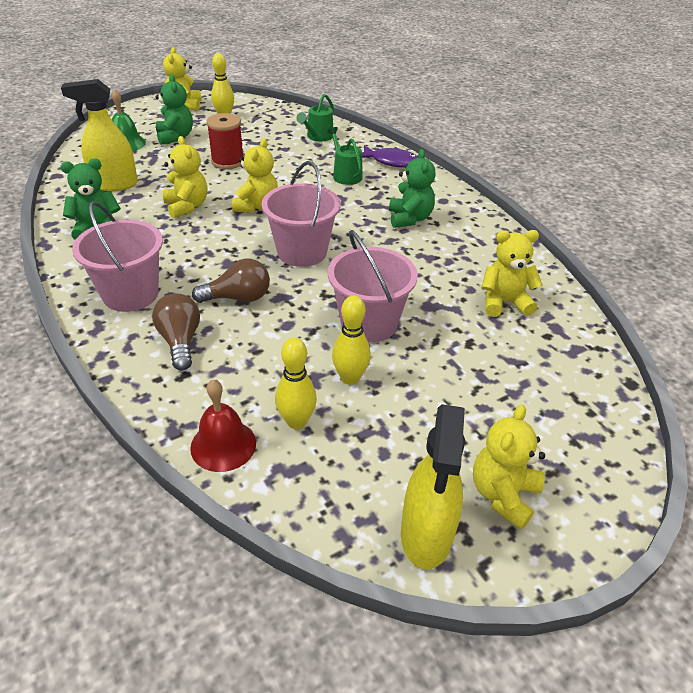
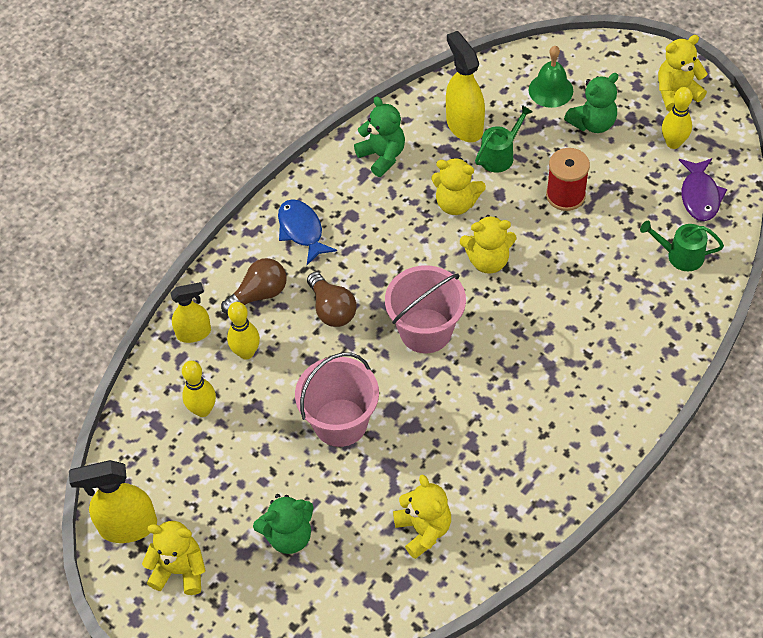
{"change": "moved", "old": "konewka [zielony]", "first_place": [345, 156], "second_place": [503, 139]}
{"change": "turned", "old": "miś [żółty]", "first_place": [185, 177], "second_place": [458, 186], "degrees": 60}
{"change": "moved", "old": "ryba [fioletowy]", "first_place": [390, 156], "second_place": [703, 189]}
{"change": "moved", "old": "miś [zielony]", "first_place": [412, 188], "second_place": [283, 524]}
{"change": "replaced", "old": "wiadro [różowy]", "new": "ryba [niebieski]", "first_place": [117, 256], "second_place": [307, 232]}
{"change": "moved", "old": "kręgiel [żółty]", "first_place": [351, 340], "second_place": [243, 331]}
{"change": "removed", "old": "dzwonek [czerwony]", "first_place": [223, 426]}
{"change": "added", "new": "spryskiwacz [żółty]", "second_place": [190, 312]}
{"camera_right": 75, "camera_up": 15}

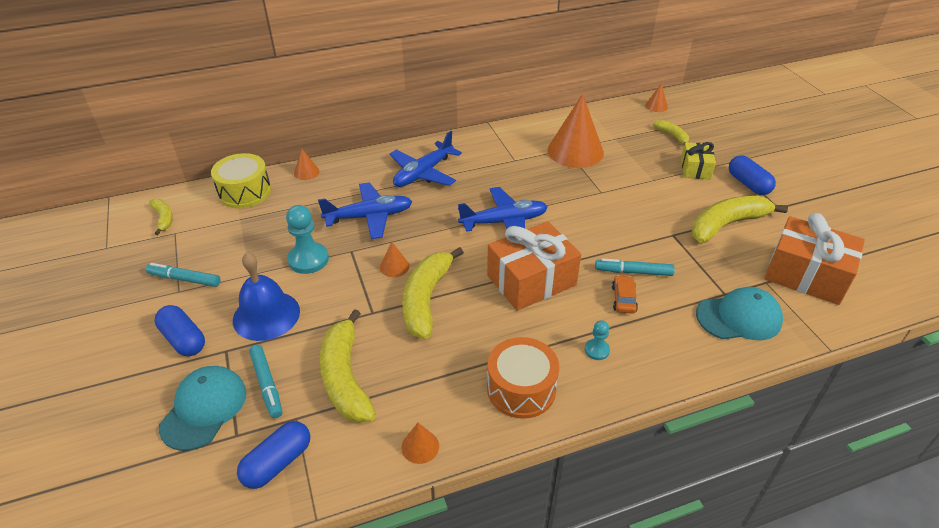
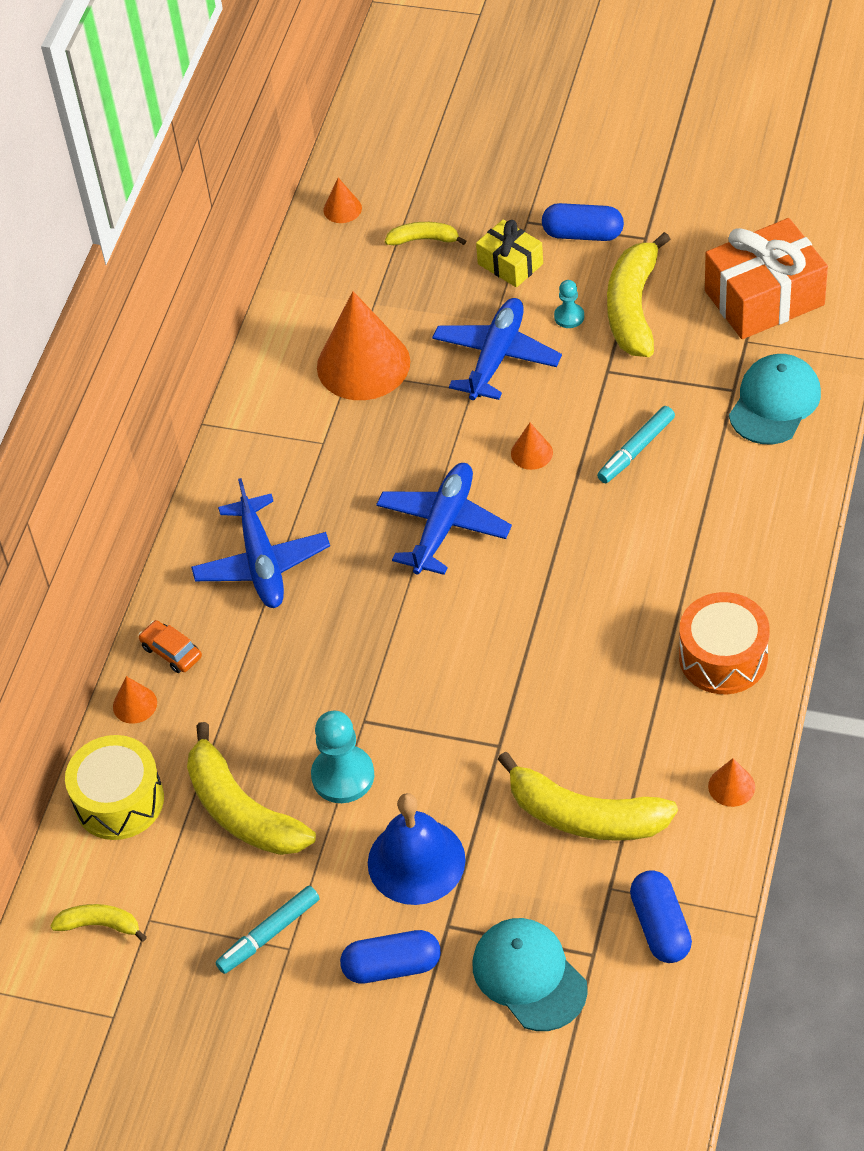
{"change": "moved", "old": "samolot [niebieski]", "first_place": [365, 210], "second_place": [497, 349]}
{"change": "removed", "old": "prezent [pomarańczowy]", "first_place": [534, 266]}
{"change": "moved", "old": "stożek [pomarańczowy]", "first_place": [394, 259], "second_place": [532, 446]}
{"change": "moved", "old": "banan [żółty]", "first_place": [433, 293], "second_place": [251, 788]}
{"change": "moved", "old": "samochód [pomarańczowy]", "first_place": [625, 294], "second_place": [170, 646]}
{"change": "moved", "old": "pionek [turkusowy]", "first_place": [597, 340], "second_place": [569, 304]}
{"change": "removed", "old": "flamaster [turkusowy]", "first_place": [265, 381]}
{"camera_right": -50, "camera_up": 10}

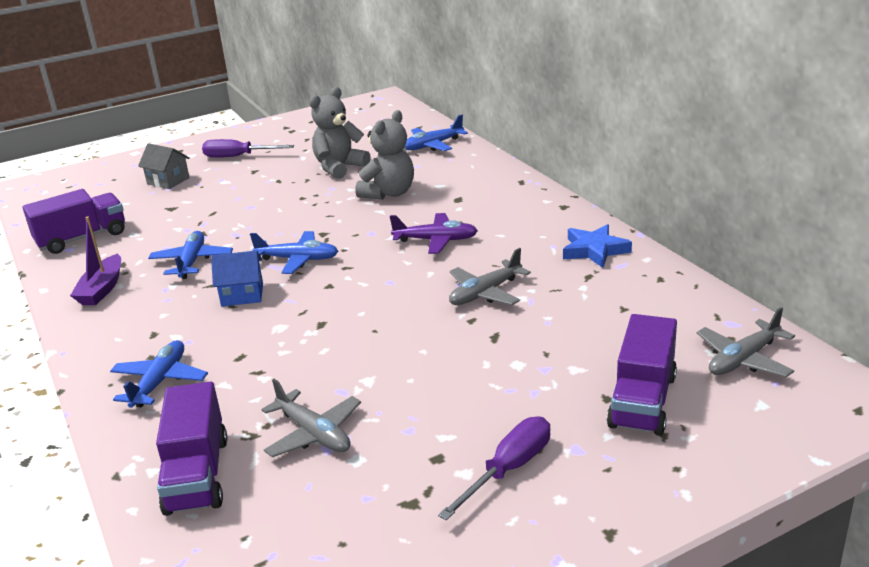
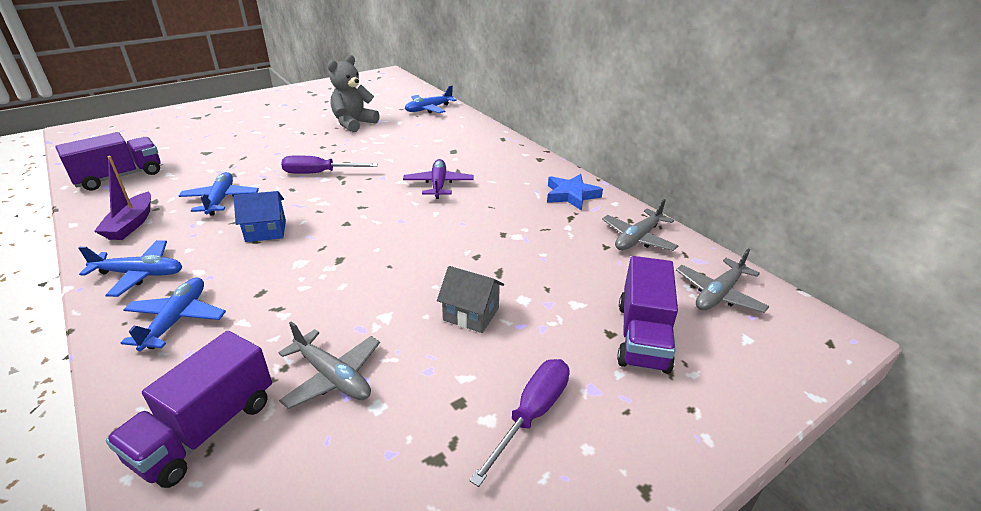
{"change": "removed", "old": "miś [szary]", "first_place": [384, 155]}
{"change": "moved", "old": "śrubokręt [fioletowy]", "first_place": [248, 148], "second_place": [329, 164]}
{"change": "moved", "old": "domek [szary]", "first_place": [164, 166], "second_place": [470, 299]}
{"change": "turned", "old": "samolot [fioletowy]", "first_place": [434, 233], "second_place": [438, 179], "degrees": -90}
{"change": "moved", "old": "samolot [niebieski]", "first_place": [294, 252], "second_place": [130, 268]}
{"change": "moved", "old": "samolot [szary]", "first_place": [490, 276], "second_place": [640, 225]}
{"change": "turned", "old": "ciężarówka [fioletowy]", "first_place": [191, 448], "second_place": [189, 409], "degrees": 45}
{"camera_right": -10, "camera_up": 5}

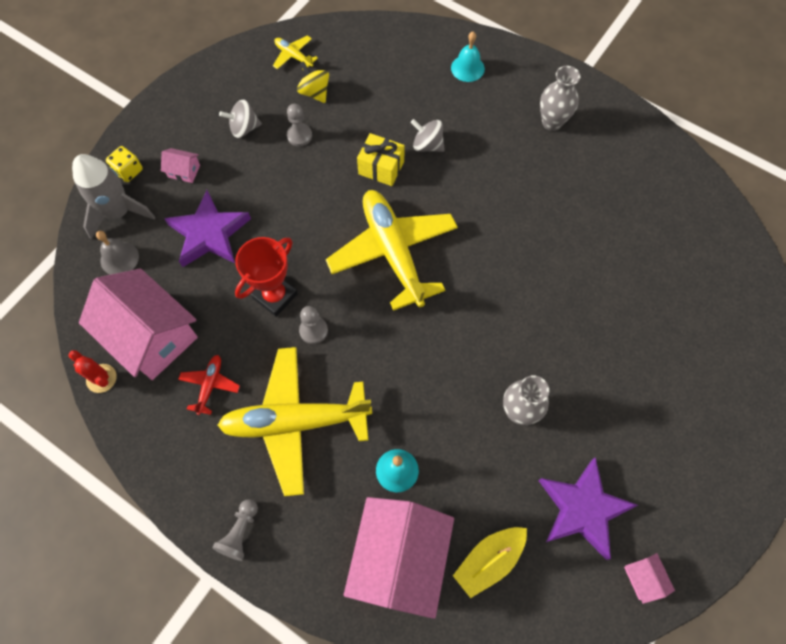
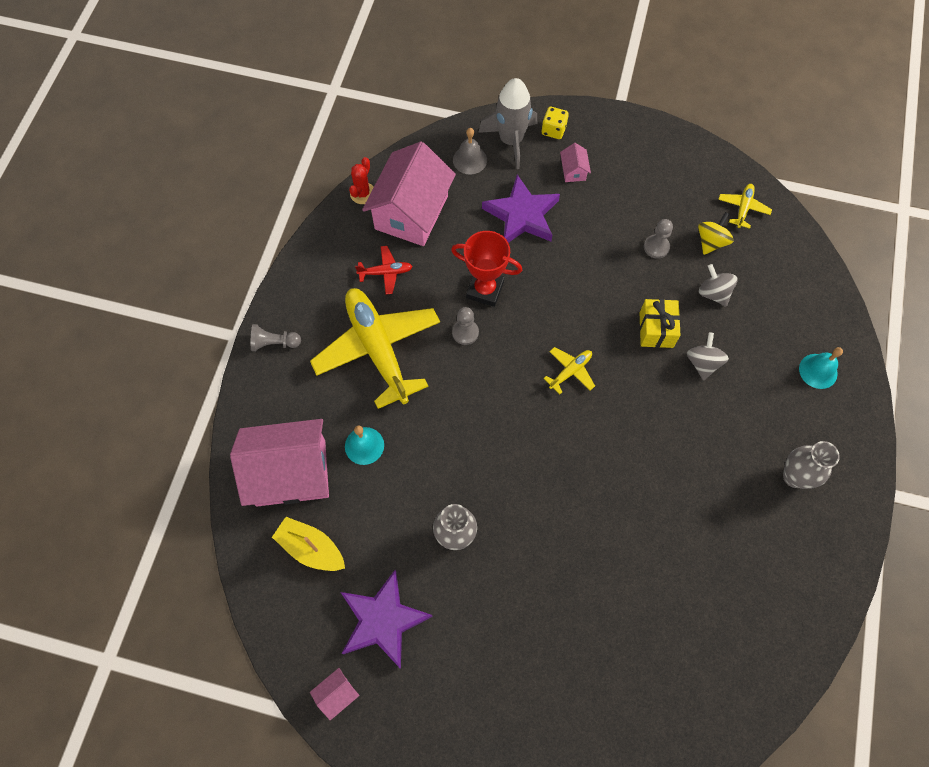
{"change": "moved", "old": "bączek [szary]", "first_place": [240, 118], "second_place": [718, 285]}
{"change": "resized", "old": "samolot [żółty]", "first_place": [392, 250], "second_place": [569, 370], "factor": 0.43}
{"camera_right": 70, "camera_up": 0}

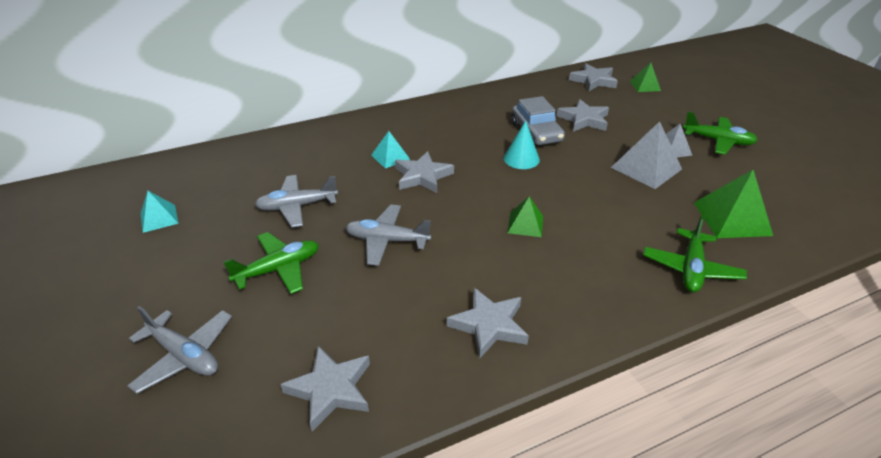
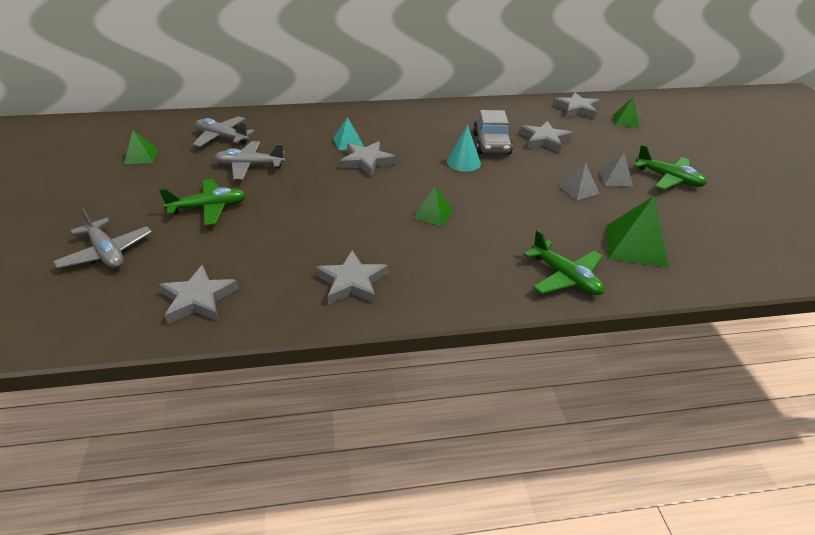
{"change": "resized", "old": "piramida [szary]", "first_place": [646, 155], "second_place": [579, 181], "factor": 0.59}
{"change": "recoloured", "old": "piramida [turkusowy]", "new": "piramida [zielony]", "first_place": [160, 212], "second_place": [141, 147]}
{"change": "moved", "old": "samolot [szary]", "first_place": [388, 235], "second_place": [223, 131]}
{"change": "turned", "old": "samolot [zielony]", "first_place": [695, 253], "second_place": [564, 262], "degrees": -75}
{"camera_right": 15, "camera_up": 0}

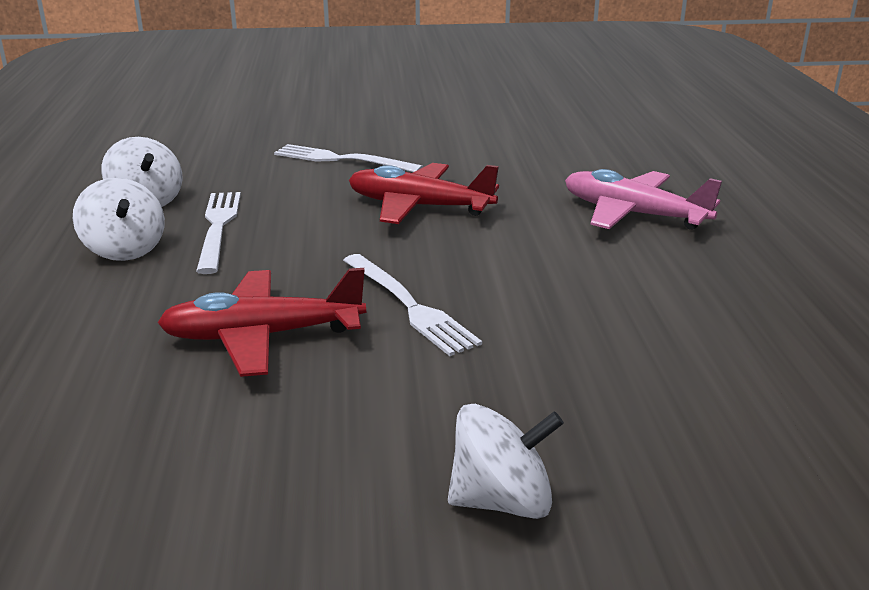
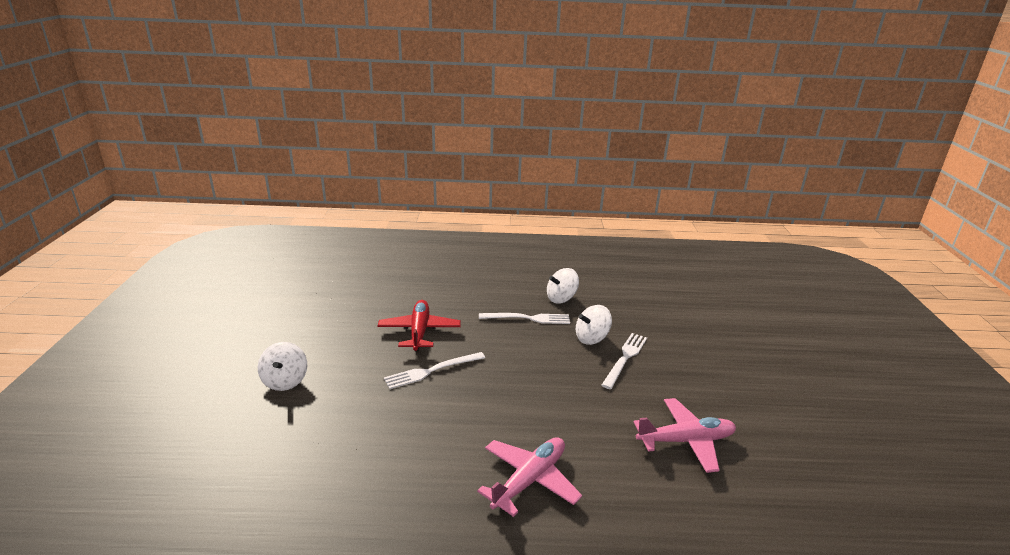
{"change": "removed", "old": "samolot [czerwony]", "first_place": [424, 193]}
{"change": "moved", "old": "bączek [biały]", "first_place": [119, 219], "second_place": [594, 325]}
{"change": "added", "new": "samolot [różowy]", "second_place": [685, 435]}
{"camera_right": 95, "camera_up": 0}

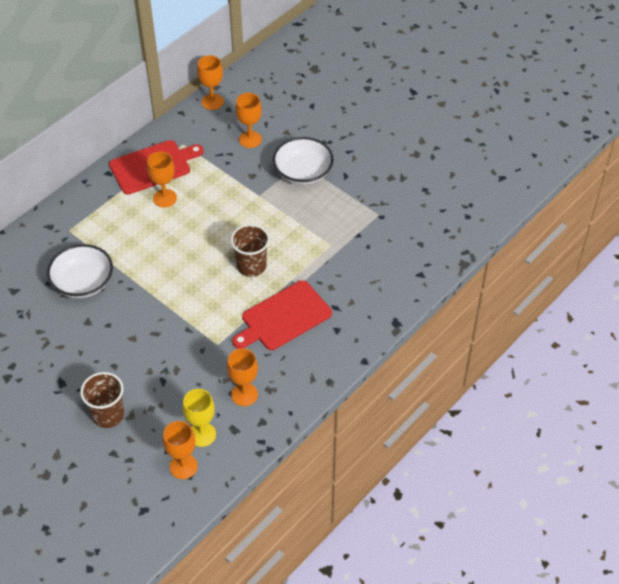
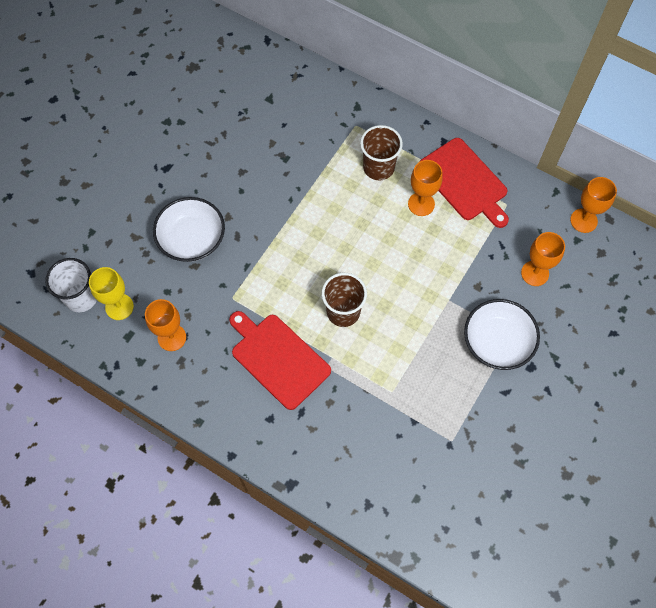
{"change": "moved", "old": "miska [biały]", "first_place": [80, 271], "second_place": [189, 229]}
{"change": "moved", "old": "szklanka [brązowy]", "first_place": [102, 400], "second_place": [381, 152]}
{"change": "replaced", "old": "kielich [pomarańczowy]", "new": "szklanka [biały]", "first_place": [180, 450], "second_place": [71, 285]}
{"camera_right": 80, "camera_up": 15}

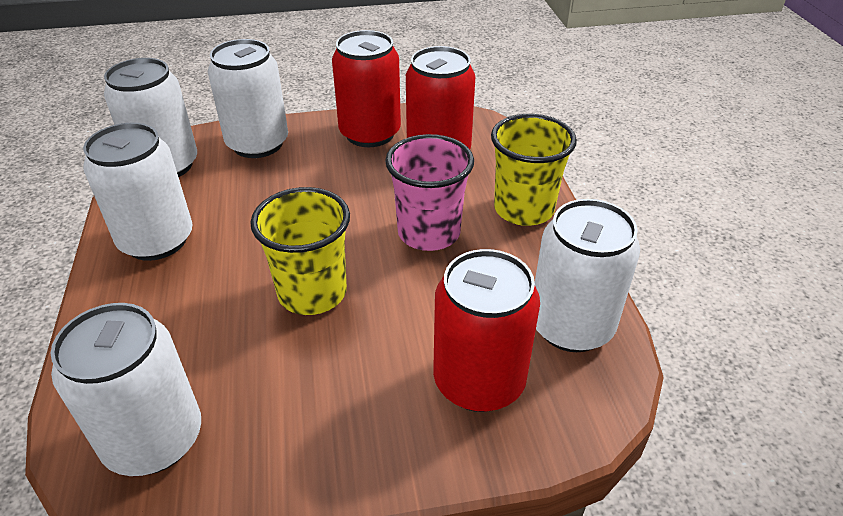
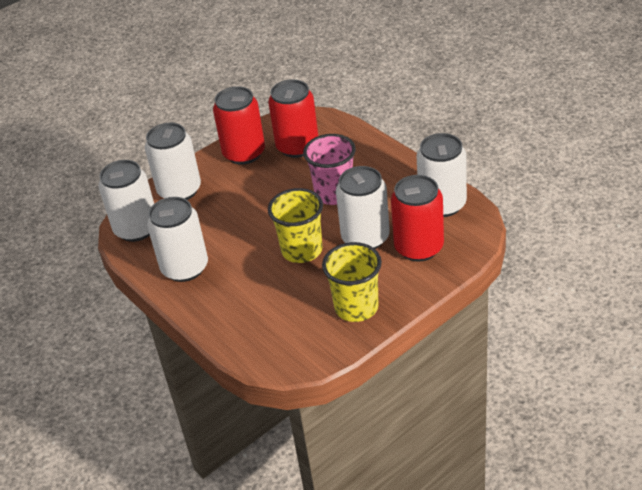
{"change": "moved", "old": "szklanka [żółty]", "first_place": [534, 170], "second_place": [352, 282]}
{"change": "moved", "old": "puszka [biały]", "first_place": [126, 389], "second_place": [363, 207]}
{"camera_right": -25, "camera_up": 0}

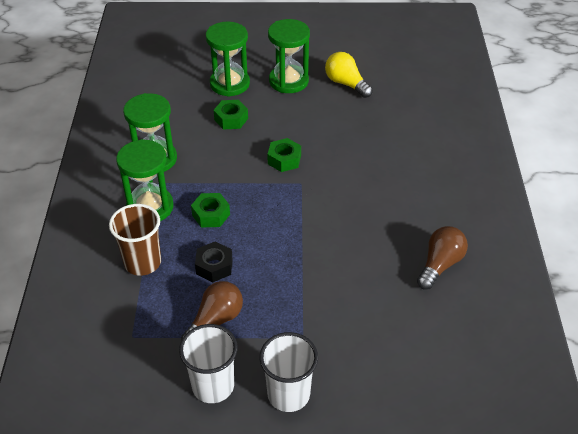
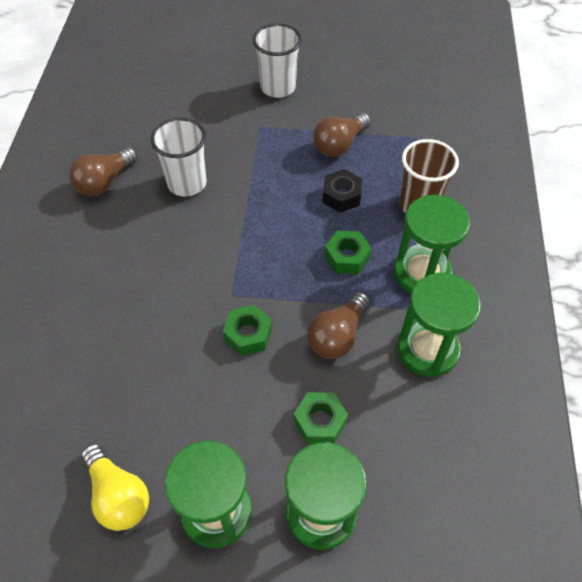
{"change": "moved", "old": "szklanka [biały]", "first_place": [208, 363], "second_place": [179, 157]}
{"change": "added", "new": "żarówka [brązowy]", "second_place": [338, 325]}
{"camera_right": -175, "camera_up": 10}

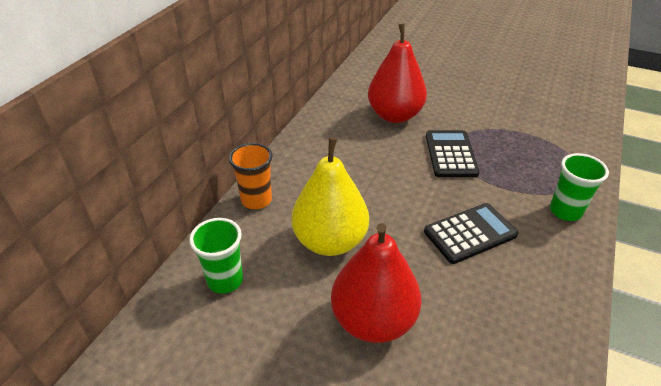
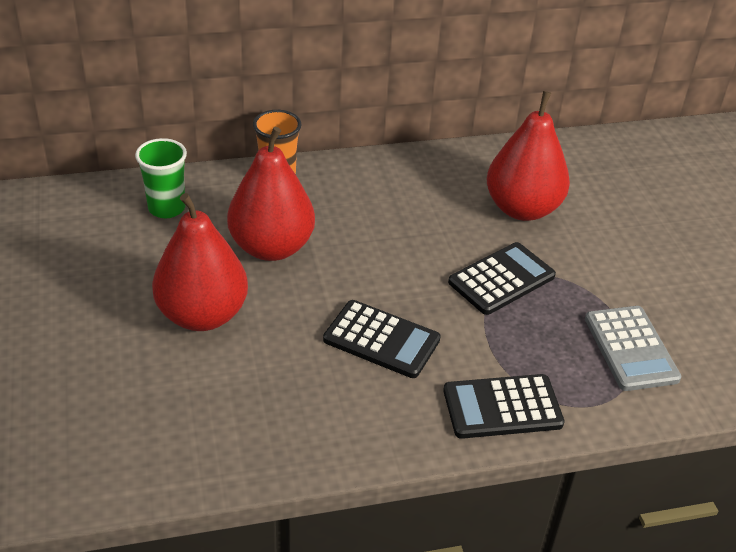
{"change": "recoloured", "old": "gruszka [żółty]", "new": "gruszka [czerwony]", "first_place": [330, 196], "second_place": [271, 194]}
{"change": "replaced", "old": "szklanka [zielony]", "new": "kalkulator [czarny]", "first_place": [579, 187], "second_place": [504, 406]}
{"change": "added", "new": "kalkulator [szary]", "second_place": [633, 348]}
{"camera_right": 50, "camera_up": 0}

